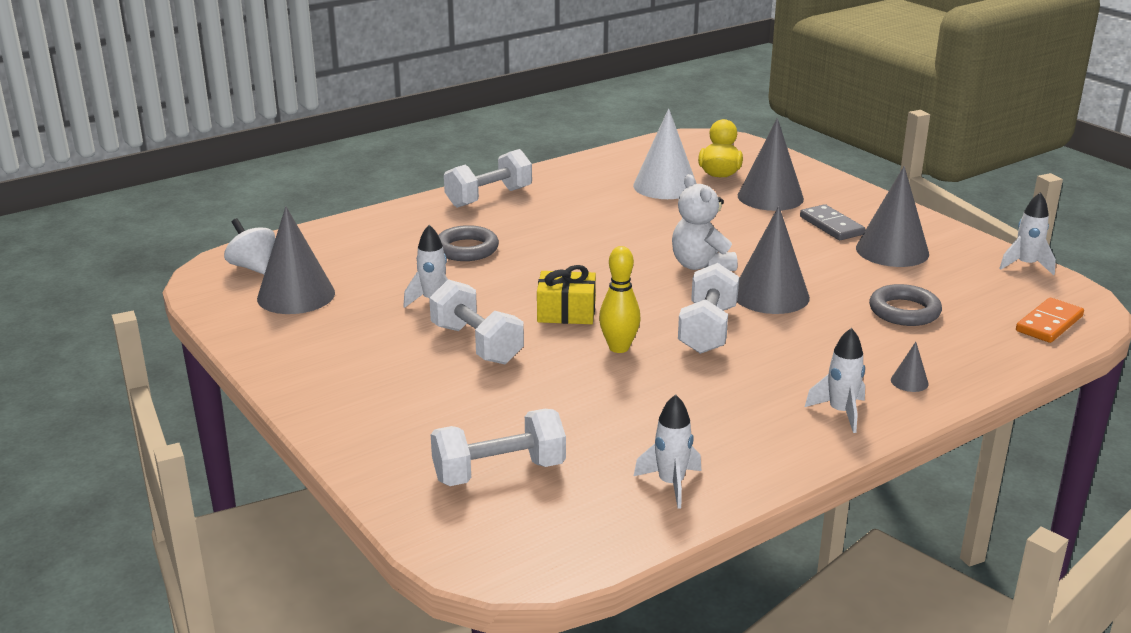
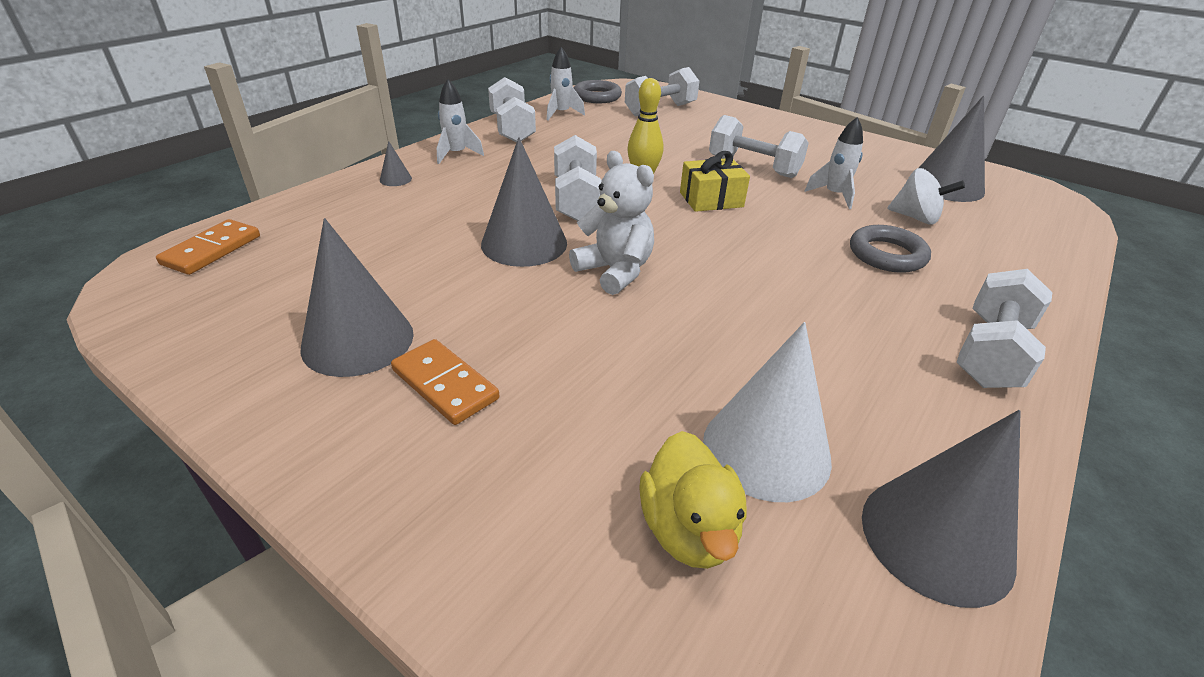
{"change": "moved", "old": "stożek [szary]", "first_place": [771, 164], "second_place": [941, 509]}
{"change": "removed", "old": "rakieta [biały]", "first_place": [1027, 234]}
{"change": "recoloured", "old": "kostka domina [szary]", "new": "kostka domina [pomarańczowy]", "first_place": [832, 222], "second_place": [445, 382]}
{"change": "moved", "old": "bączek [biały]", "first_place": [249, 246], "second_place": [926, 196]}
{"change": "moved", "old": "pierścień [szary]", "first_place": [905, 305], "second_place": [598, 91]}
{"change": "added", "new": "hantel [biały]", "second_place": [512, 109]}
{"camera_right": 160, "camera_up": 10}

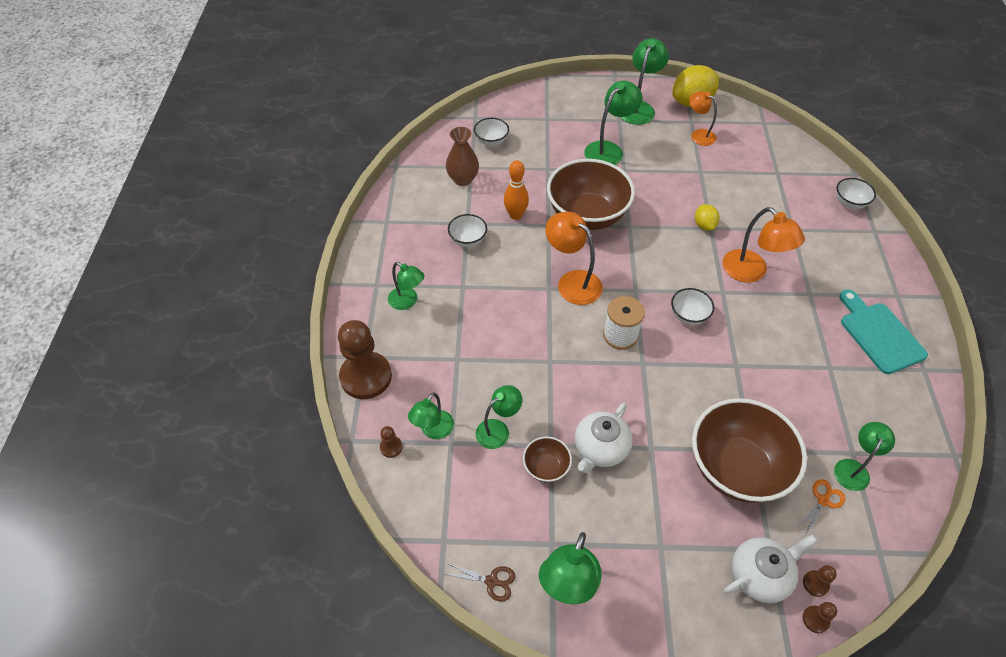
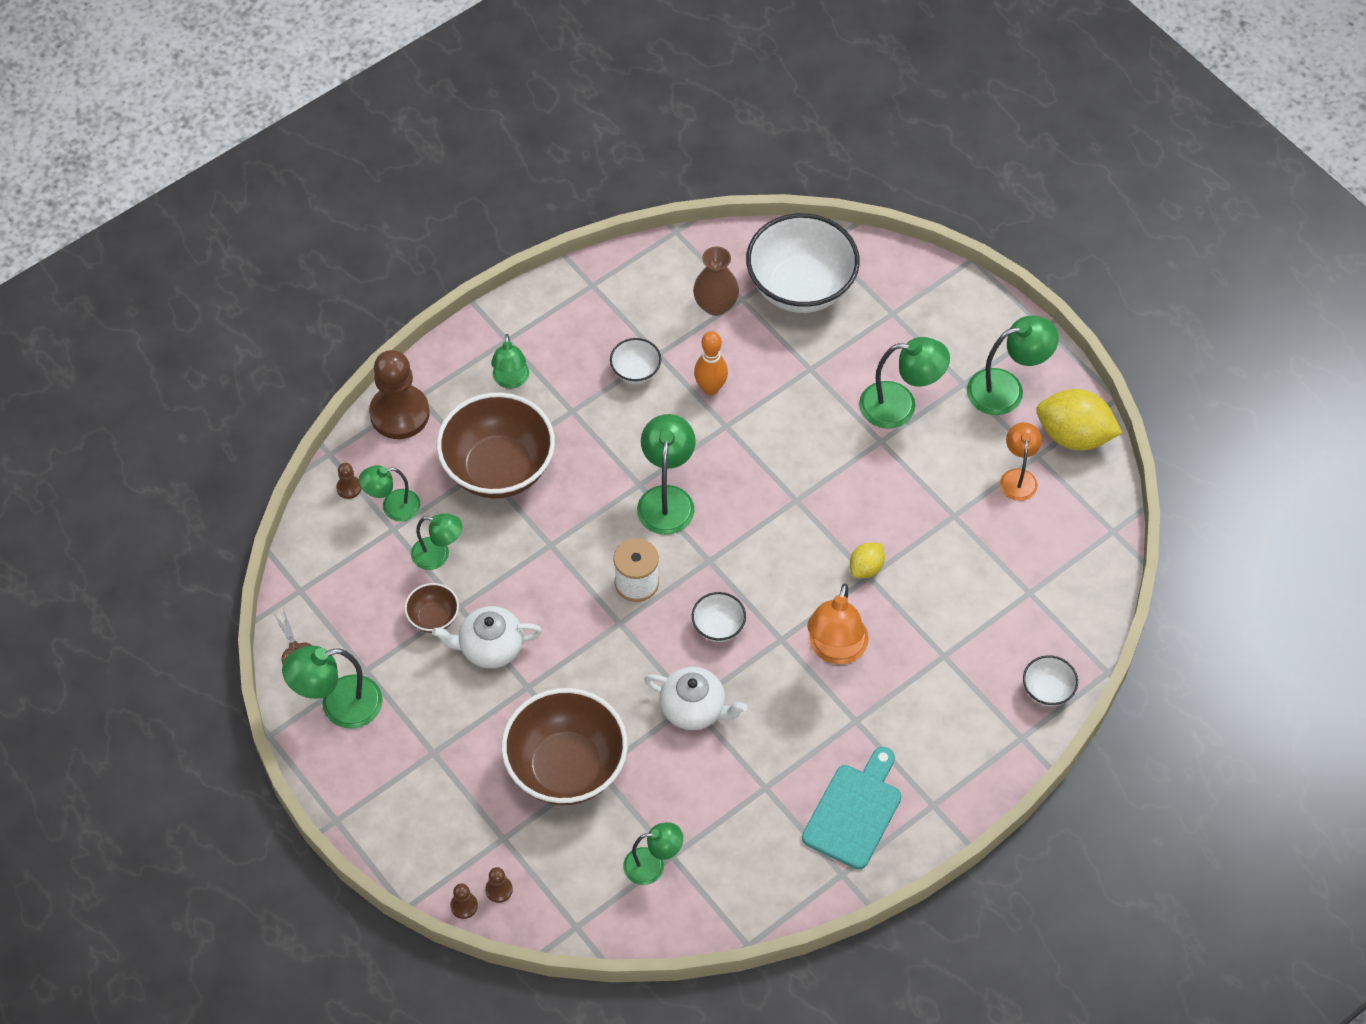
{"change": "resized", "old": "miska [biały]", "first_place": [491, 132], "second_place": [803, 263], "factor": 2.23}
{"change": "moved", "old": "miska [brązowy]", "first_place": [591, 194], "second_place": [496, 445]}
{"change": "recoloured", "old": "lampka [pomarańczowy]", "new": "lampka [zielony]", "first_place": [574, 258], "second_place": [666, 474]}
{"change": "removed", "old": "nożyczki [pomarańczowy]", "first_place": [821, 507]}
{"change": "moved", "old": "imbryk [biały]", "first_place": [771, 568], "second_place": [695, 698]}
{"camera_right": 50, "camera_up": 5}

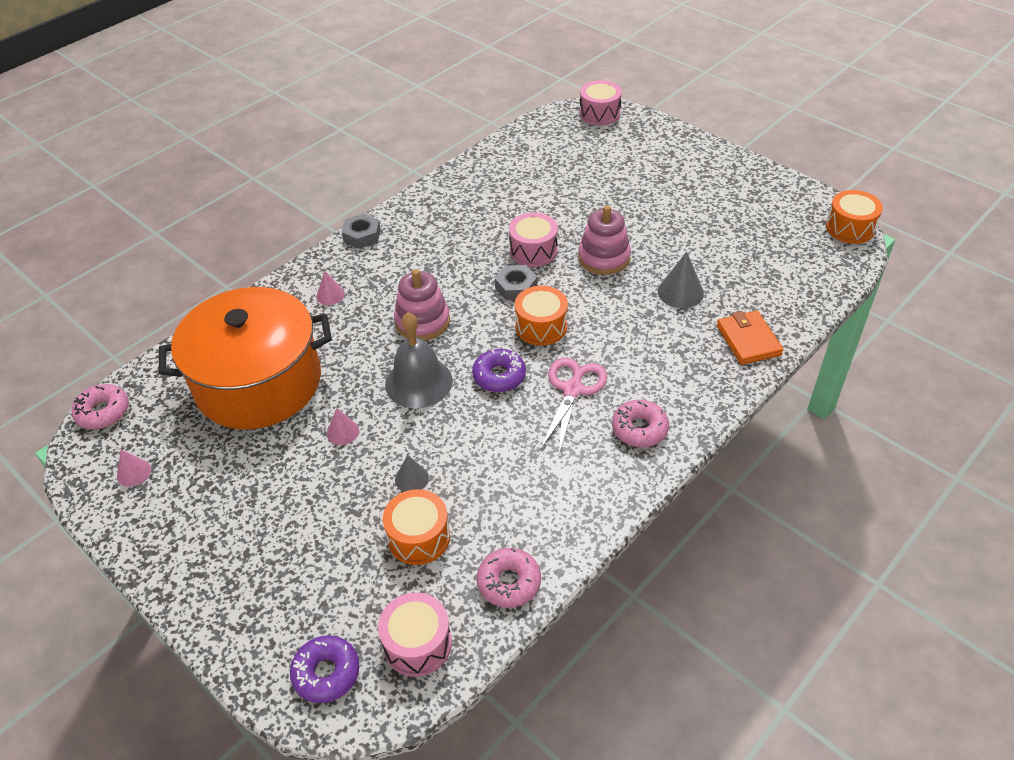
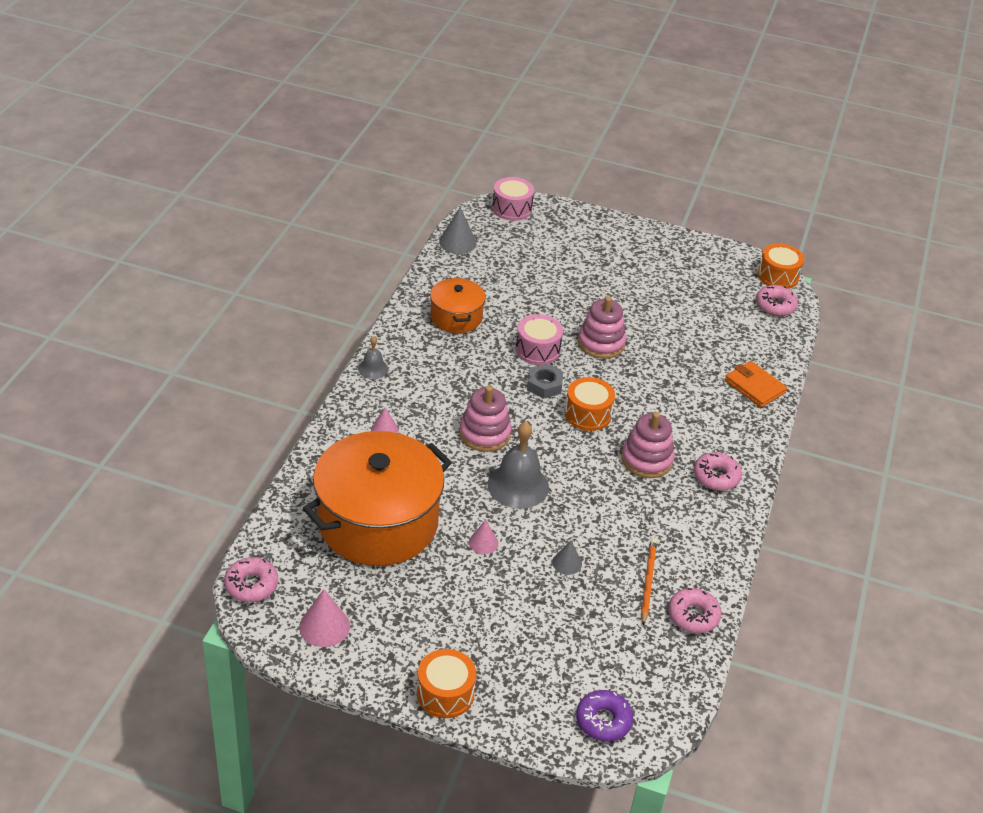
{"change": "replaced", "old": "nakrętka [szary]", "new": "dzwonek [szary]", "first_place": [361, 231], "second_place": [373, 357]}
{"change": "moved", "old": "stożek [szary]", "first_place": [681, 280], "second_place": [458, 230]}
{"change": "removed", "old": "donut [fioletowy]", "first_place": [499, 370]}
{"change": "replaced", "old": "nożyczki [różowy]", "new": "zabawka nakładanka [różowy]", "first_place": [574, 405], "second_place": [648, 445]}
{"change": "resized", "old": "stożek [różowy]", "first_place": [134, 468], "second_place": [324, 618], "factor": 1.59}
{"change": "moved", "old": "bęben [pomarańczowy]", "first_place": [416, 527], "second_place": [446, 683]}
{"change": "removed", "old": "bęben [różowy]", "first_place": [415, 634]}
{"change": "added", "new": "garnek [pomarańczowy]", "second_place": [458, 305]}
{"change": "added", "new": "donut [różowy]", "second_place": [777, 300]}
{"change": "added", "new": "ołówek [pomarańczowy]", "second_place": [649, 582]}
{"camera_right": -30, "camera_up": -5}

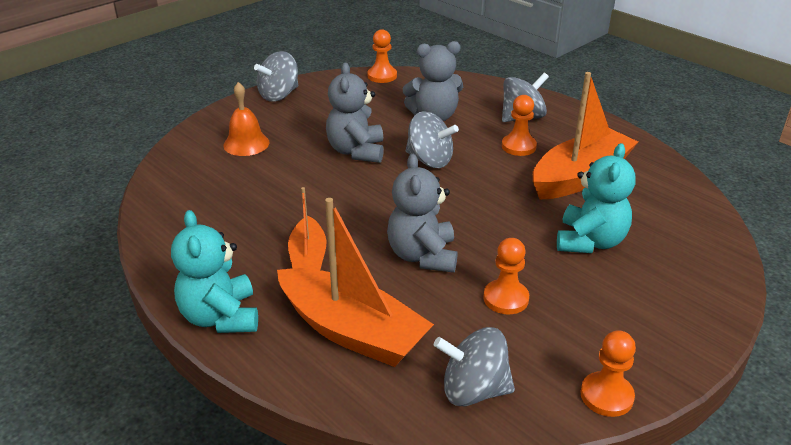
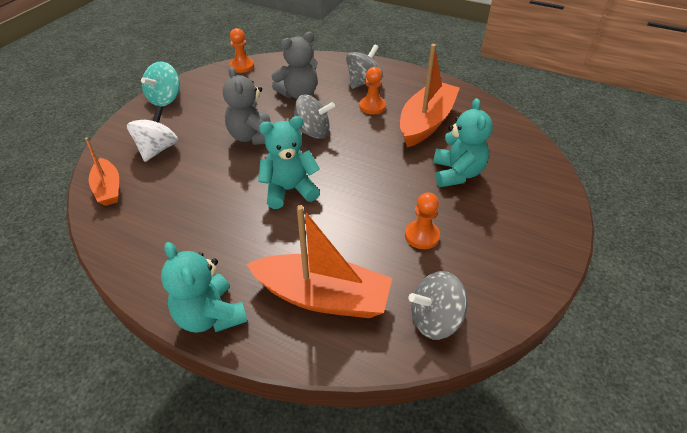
{"change": "recoloured", "old": "bączek [szary]", "new": "bączek [turkusowy]", "first_place": [276, 76], "second_place": [160, 83]}
{"change": "replaced", "old": "dzwonek [pomarańczowy]", "new": "bączek [biały]", "first_place": [246, 119], "second_place": [152, 134]}
{"change": "removed", "old": "miś [szary]", "first_place": [422, 213]}
{"change": "moved", "old": "łódka [pomarańczowy]", "first_place": [307, 228], "second_place": [102, 171]}
{"change": "removed", "old": "pionek [pomarańczowy]", "first_place": [608, 373]}
{"change": "added", "new": "miś [turkusowy]", "second_place": [289, 162]}
{"camera_right": -20, "camera_up": 10}

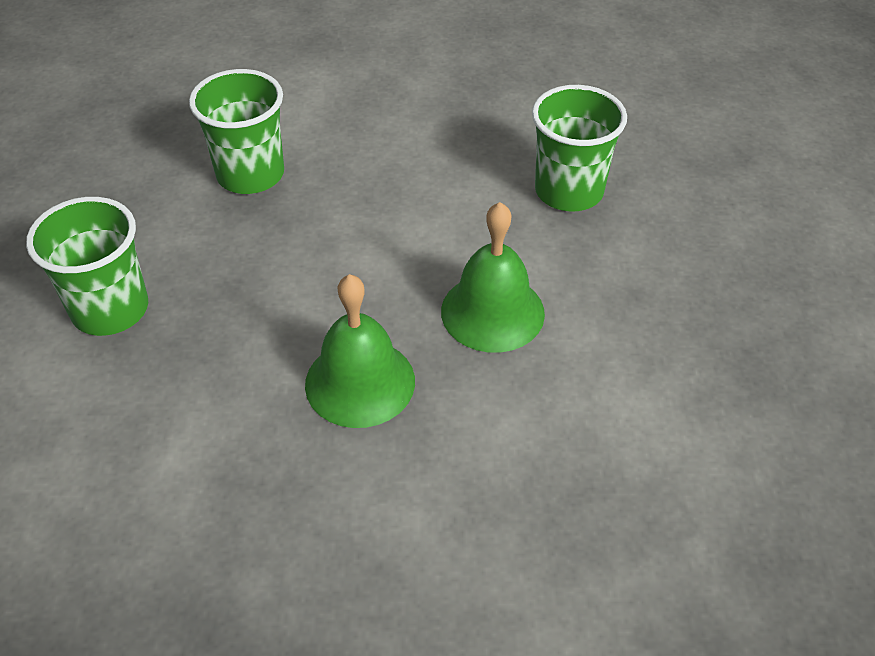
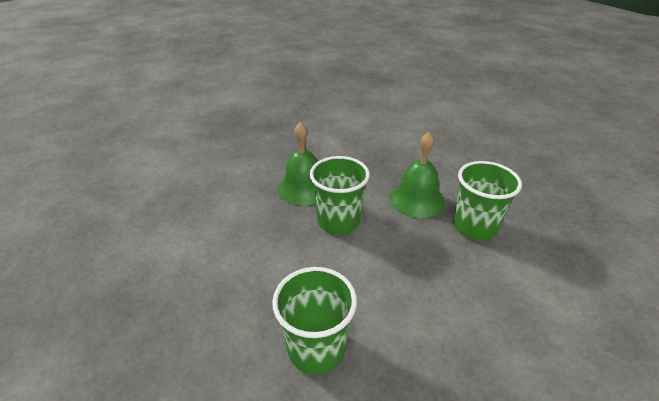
{"change": "moved", "old": "szklanka [zielony]", "first_place": [87, 266], "second_place": [340, 195]}
{"change": "moved", "old": "dzwonek [zielony]", "first_place": [493, 277], "second_place": [417, 175]}
{"camera_right": 135, "camera_up": -10}

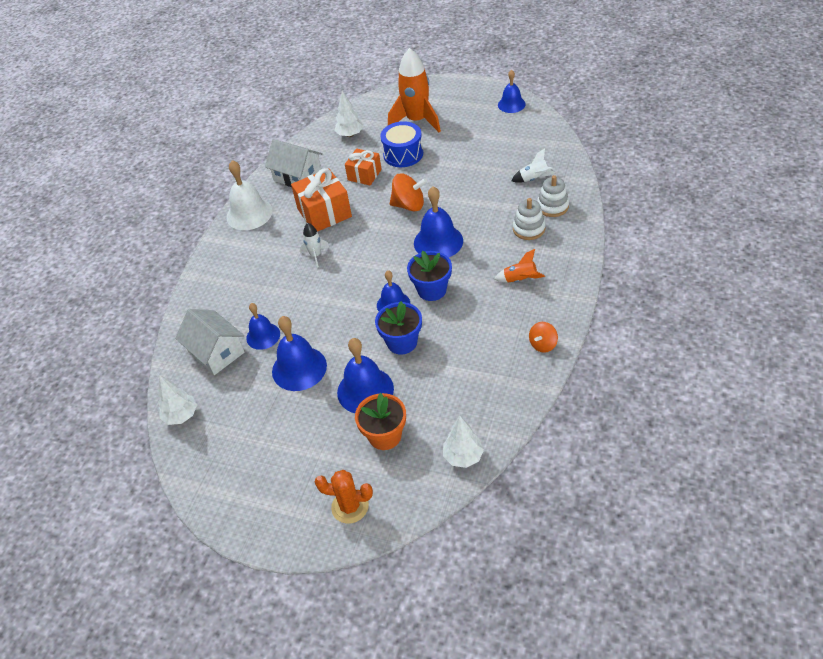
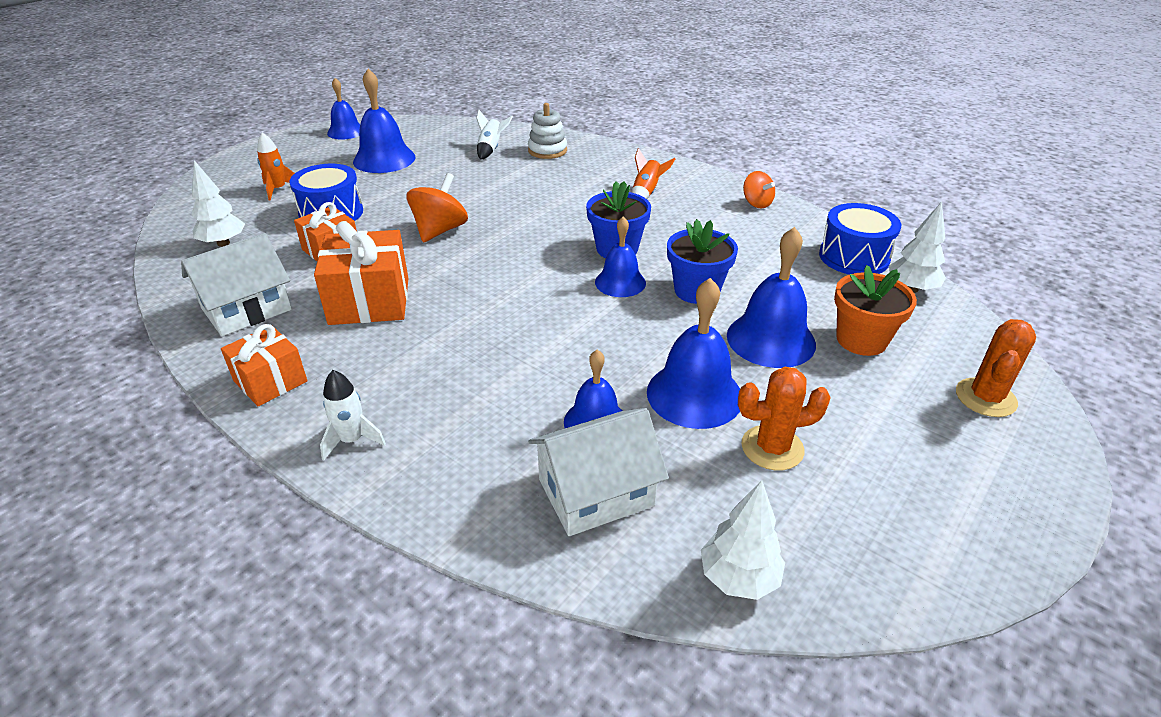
{"change": "resized", "old": "rakieta [pomarańczowy]", "first_place": [414, 90], "second_place": [276, 166], "factor": 0.48}
{"change": "replaced", "old": "dzwonek [biały]", "new": "prezent [pomarańczowy]", "first_place": [249, 195], "second_place": [264, 365]}
{"change": "moved", "old": "dzwonek [niebieski]", "first_place": [438, 222], "second_place": [384, 121]}
{"change": "removed", "old": "zabawka nakładanka [biały]", "first_place": [529, 219]}
{"change": "moved", "old": "rakieta [biały]", "first_place": [315, 245], "second_place": [353, 415]}
{"change": "added", "new": "bęben [niebieski]", "second_place": [860, 239]}
{"change": "added", "new": "kaktus [pomarańczowy]", "second_place": [784, 418]}
{"camera_right": -75, "camera_up": -10}

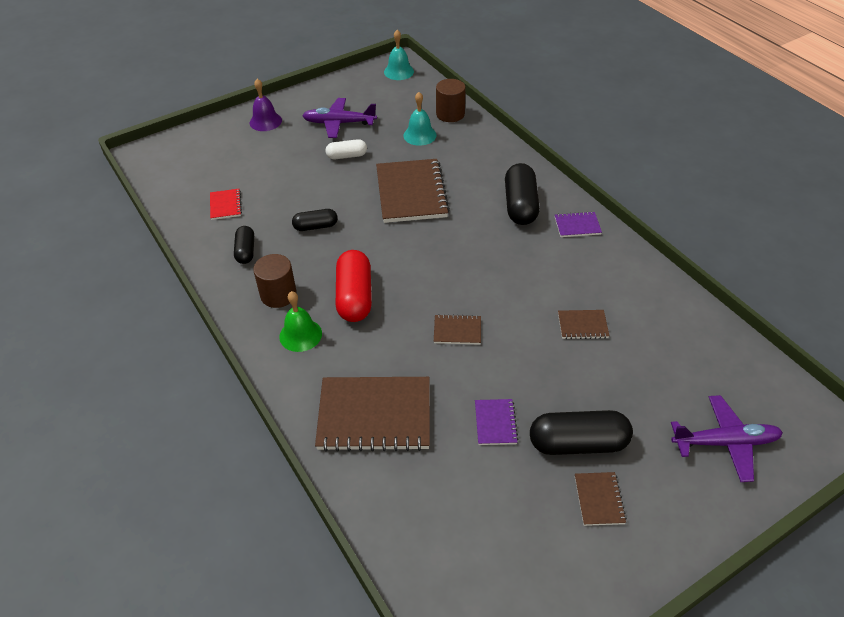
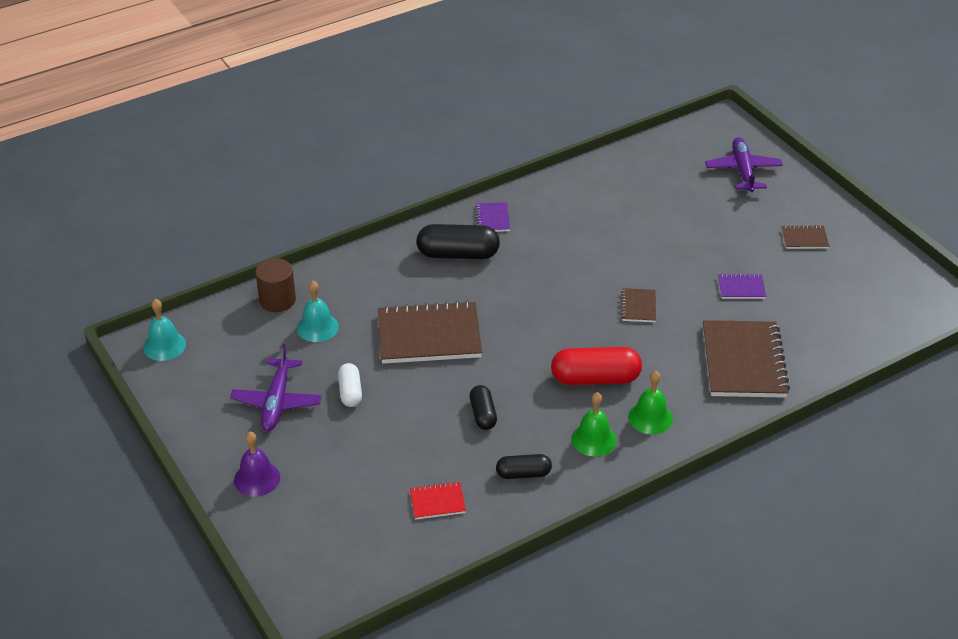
{"change": "replaced", "old": "walec [brązowy]", "new": "dzwonek [zielony]", "first_place": [275, 281], "second_place": [593, 424]}
{"change": "removed", "old": "zeszyt [brązowy]", "first_place": [583, 324]}
{"change": "removed", "old": "kapsułka [czarny]", "first_place": [581, 432]}
{"camera_right": -90, "camera_up": -5}

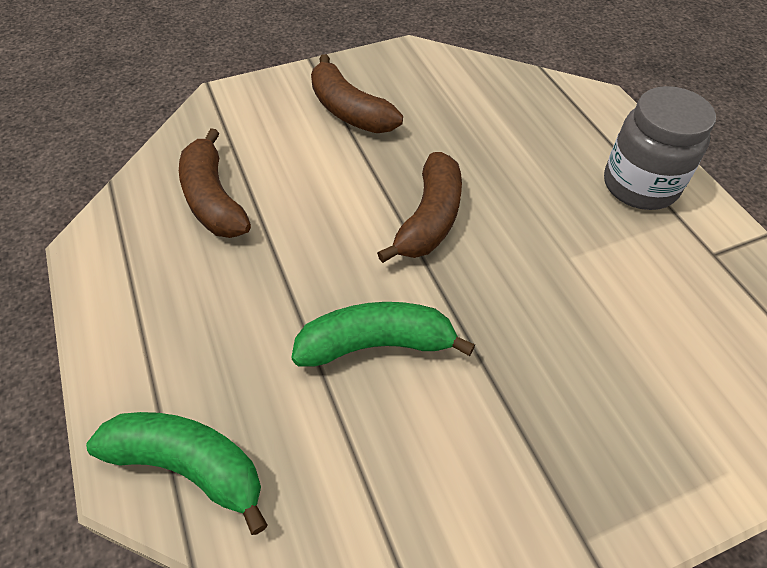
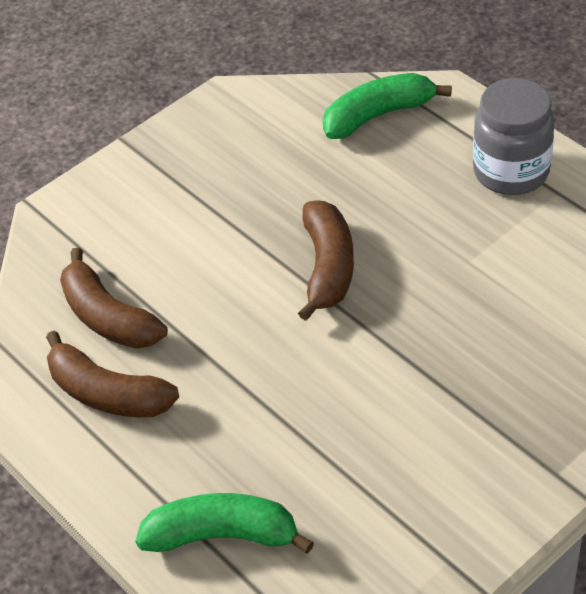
{"change": "moved", "old": "banan [brązowy]", "first_place": [357, 93], "second_place": [112, 374]}
{"change": "moved", "old": "banan [zielony]", "first_place": [383, 334], "second_place": [387, 106]}
{"camera_right": -15, "camera_up": -5}

